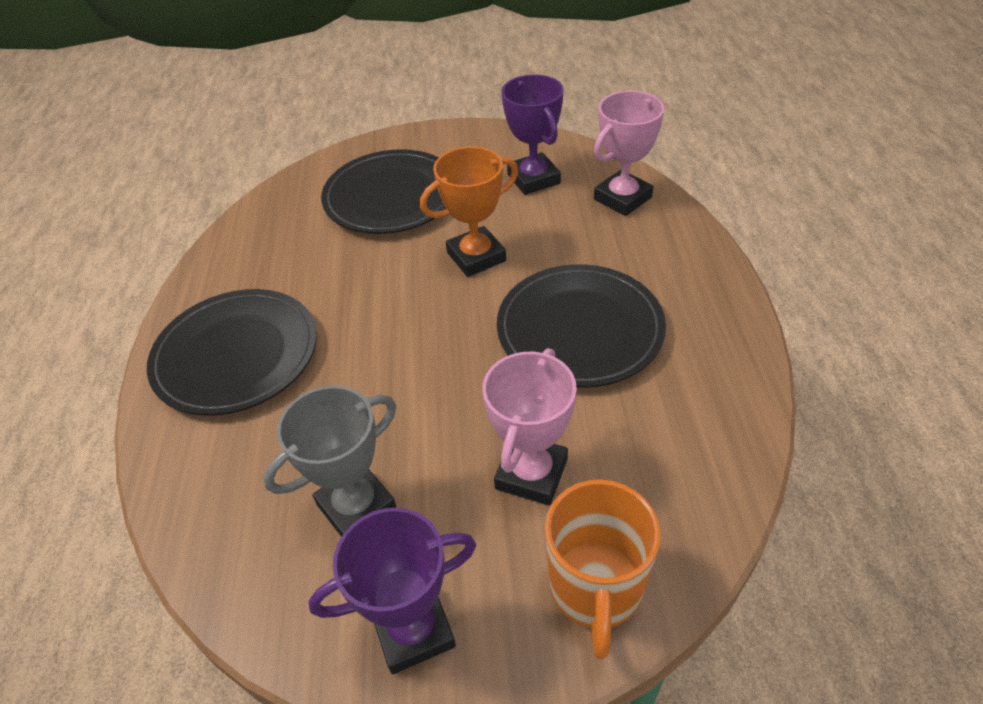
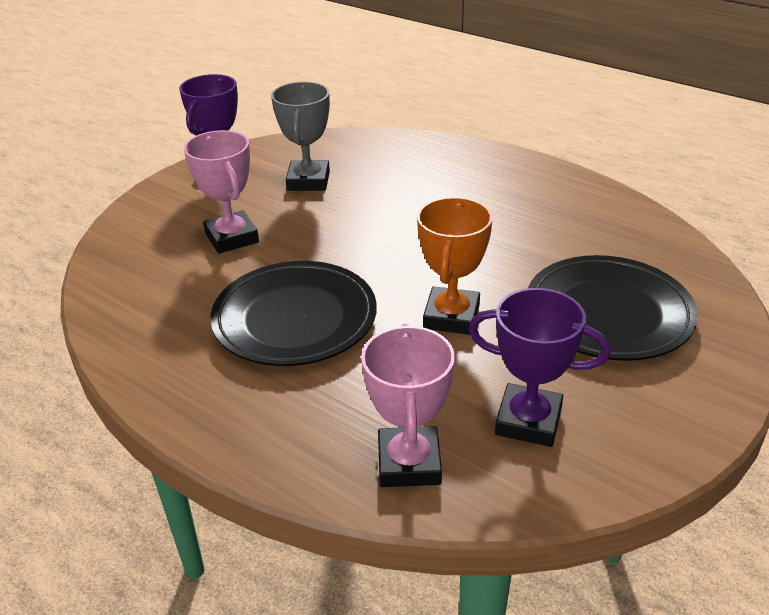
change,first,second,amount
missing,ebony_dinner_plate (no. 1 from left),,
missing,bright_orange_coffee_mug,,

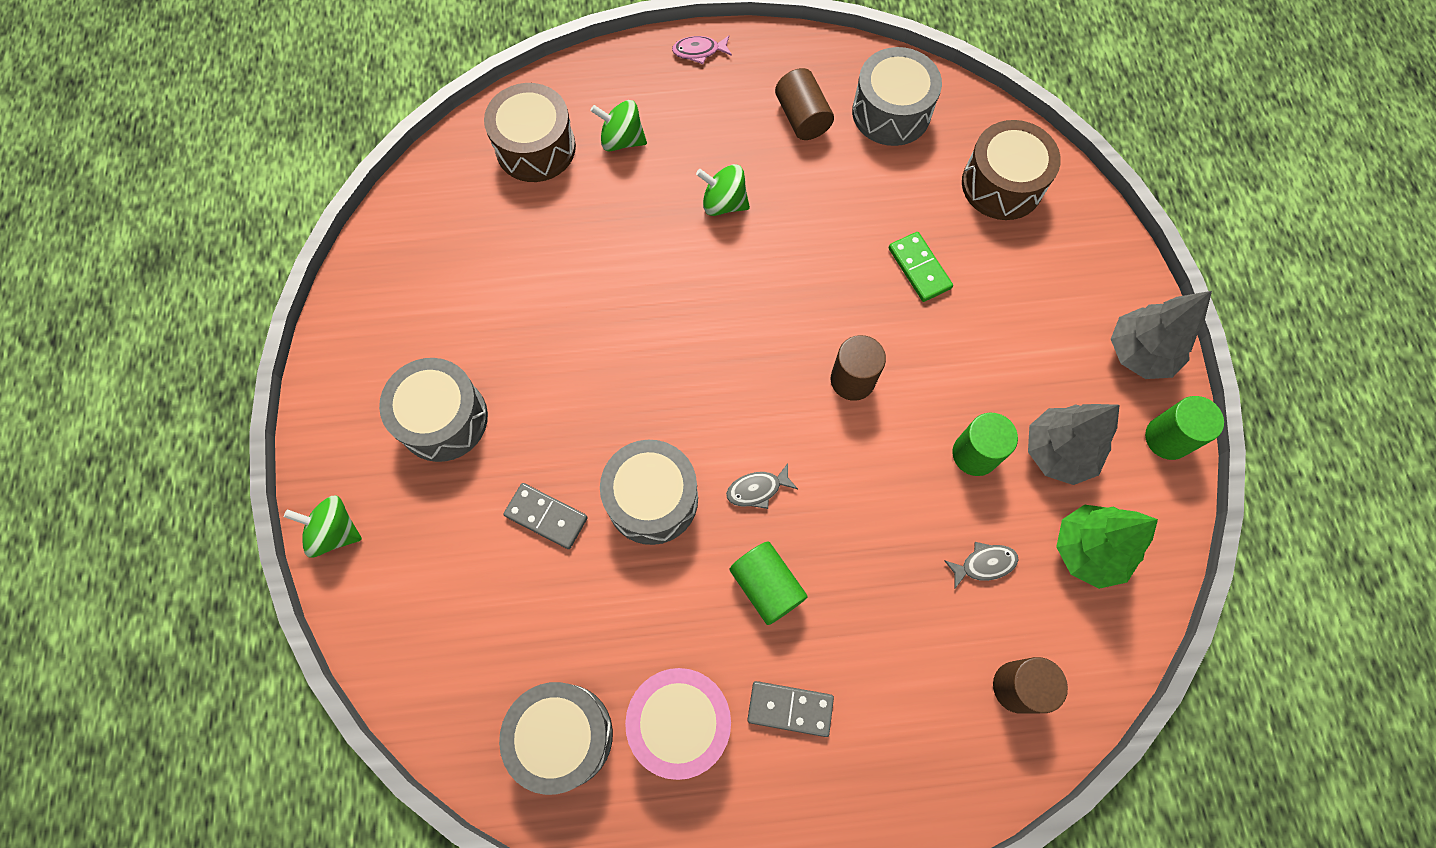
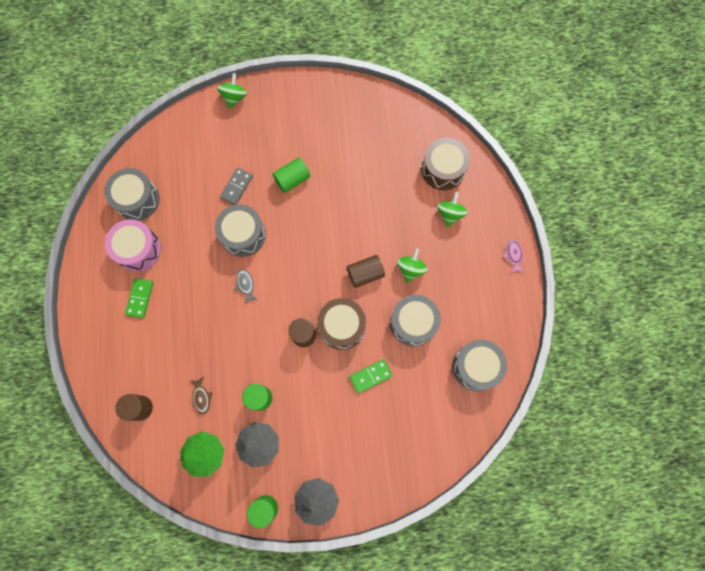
change,first,second,amount
relocated,grey_snare_drum (no. 1 from left in the first image),grey_snare_drum (no. 3 from left),
relocated,green_cylinder (no. 1 from left in the first image),green_cylinder (no. 3 from left),
relocated,russet_cylinder (no. 1 from left in the first image),russet_cylinder (no. 3 from left),
relocated,russet_snare_drum (no. 2 from left in the first image),russet_snare_drum (no. 1 from left),
colour,grey_domino_tile (no. 2 from left),green_domino_tile (no. 1 from left),
colour,grey_fish (no. 2 from left),russet_fish,

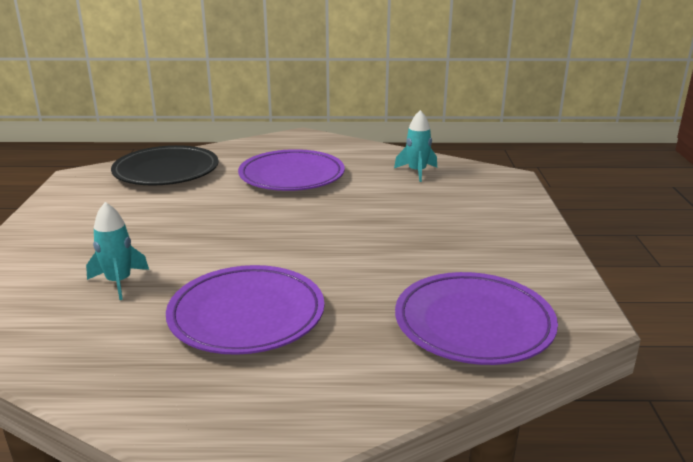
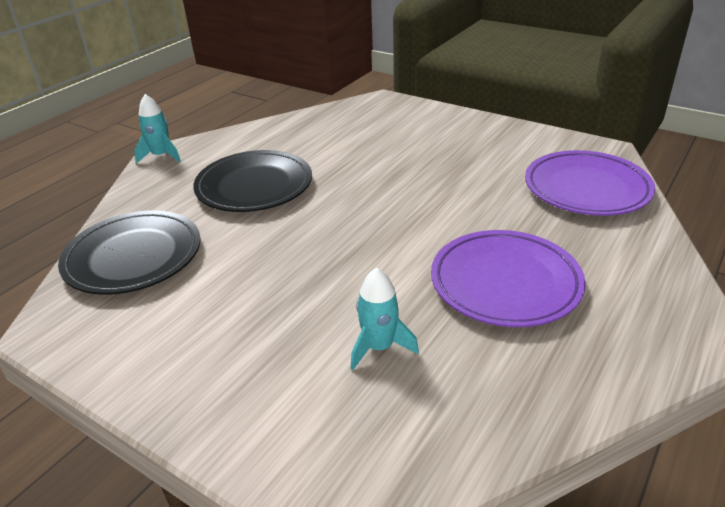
change,first,second,amount
relocated,aqua_toy_rocket (no. 2 from left in the first image),aqua_toy_rocket (no. 1 from left),
colour,violet_dinner_plate (no. 2 from left),ebony_dinner_plate (no. 2 from left),

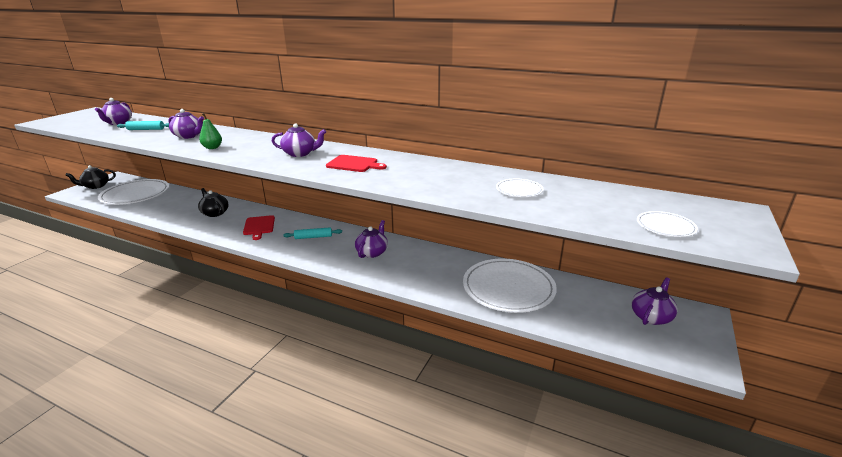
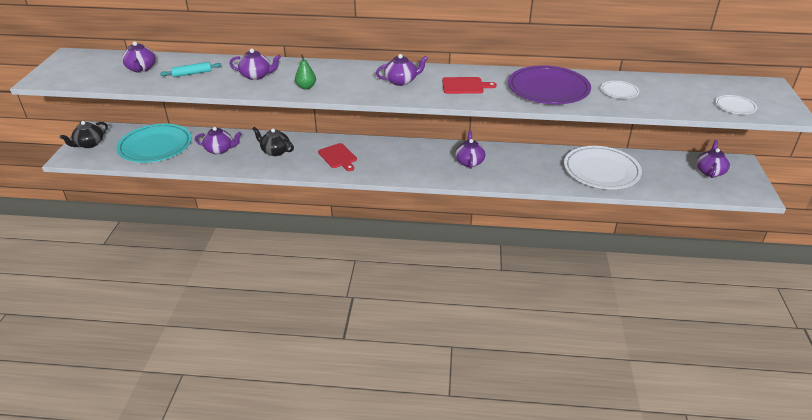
change,first,second,amount
missing,aqua_pastry_roller (no. 2 from left),,
appeared,,violet_tea_pot (no. 2 from left),
appeared,,violet_dinner_plate,
colour,pure_white_dinner_plate (no. 1 from left),aqua_dinner_plate,

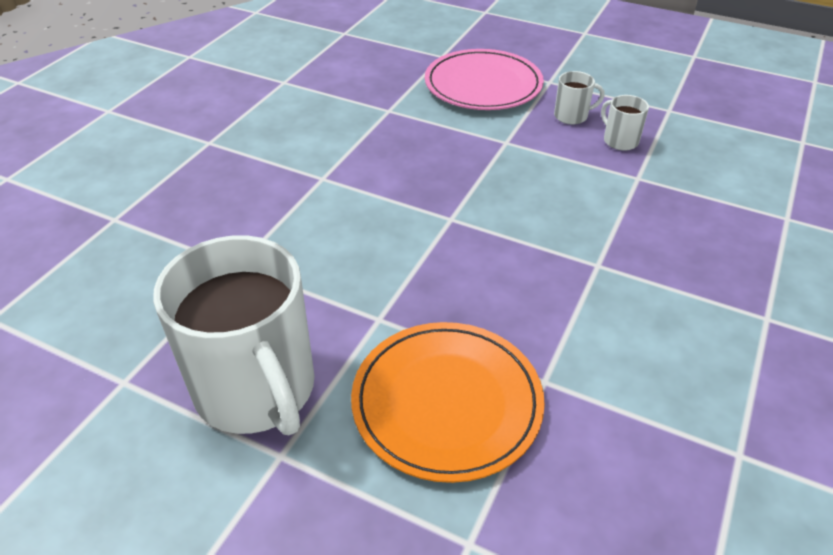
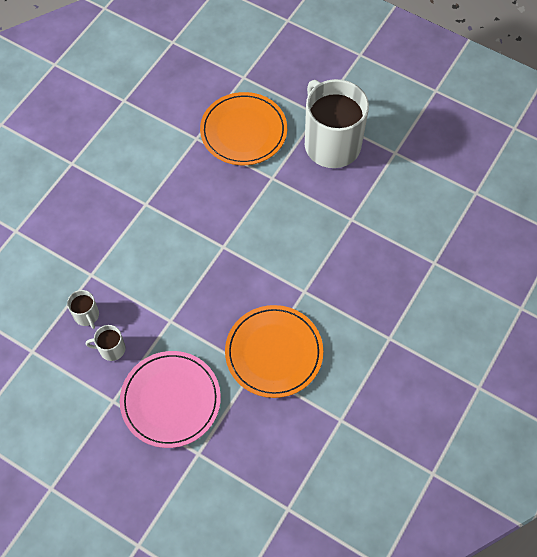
change,first,second,amount
appeared,,bright_orange_dinner_plate (no. 2 from left),

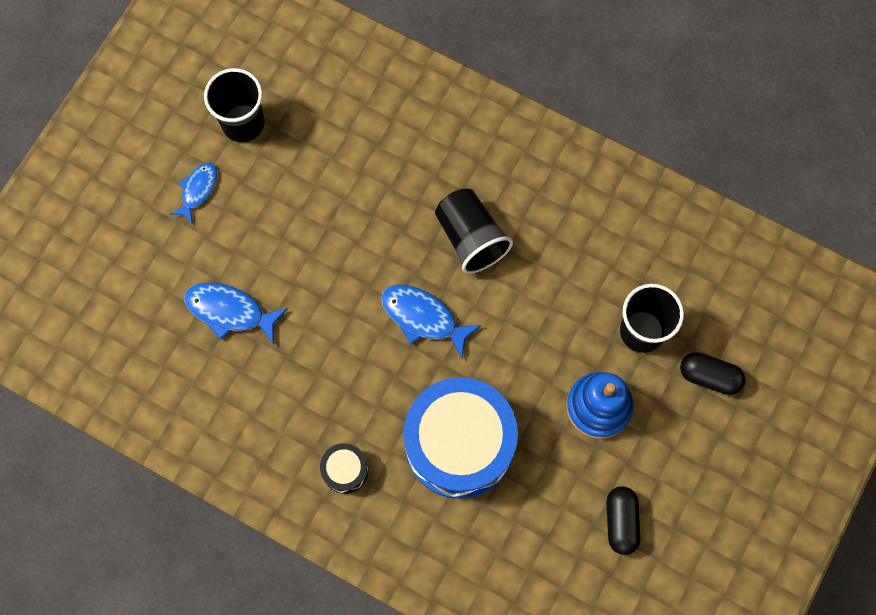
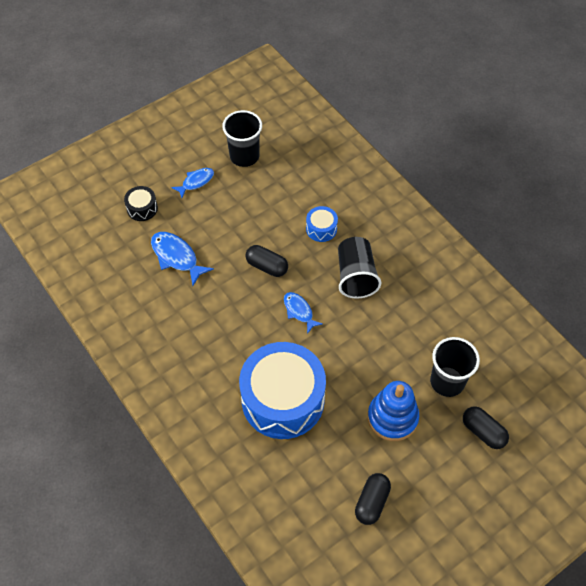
change,first,second,amount
appeared,,ebony_capsule (no. 1 from left),
appeared,,royal_blue_snare_drum (no. 2 from left),
relocated,ebony_snare_drum,,
size,royal_blue_fish (no. 3 from left),,x0.65

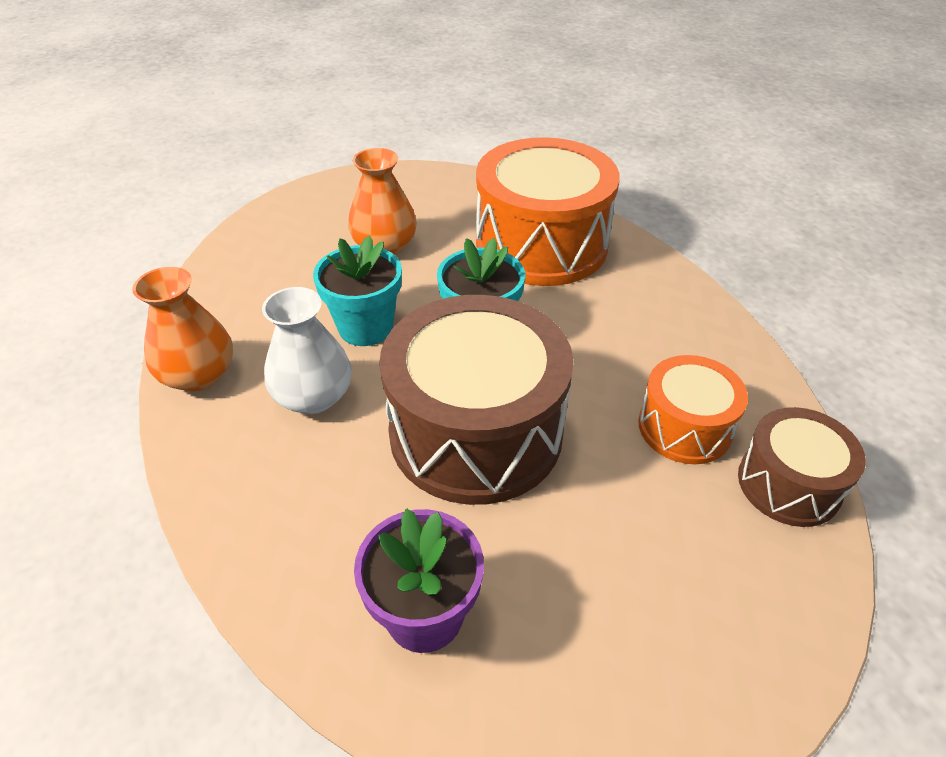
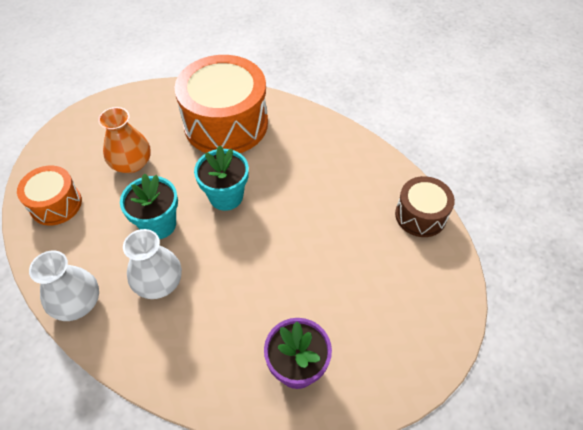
change,first,second,amount
missing,russet_snare_drum (no. 1 from left),,
relocated,bright_orange_snare_drum (no. 2 from left in the first image),bright_orange_snare_drum (no. 1 from left),
colour,bright_orange_tall_vase (no. 1 from left),pure_white_tall_vase (no. 1 from left),

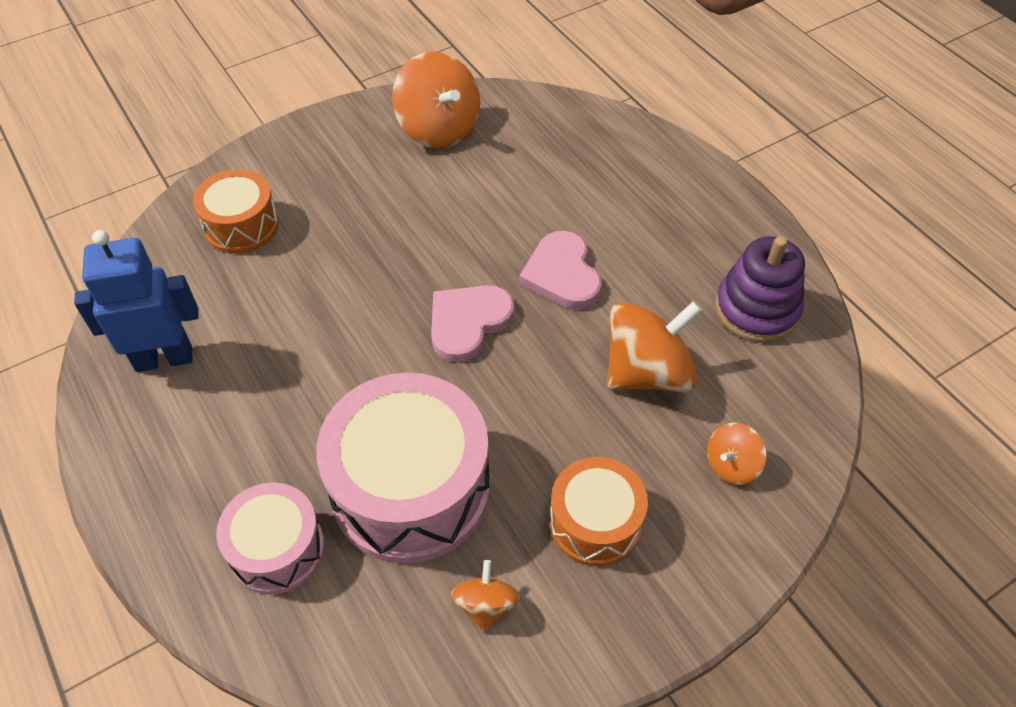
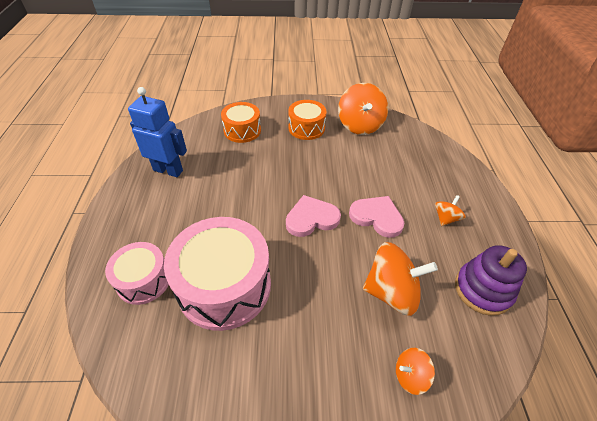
change,first,second,amount
relocated,bright_orange_toy_top (no. 2 from left in the first image),bright_orange_toy_top (no. 4 from left),
relocated,bright_orange_snare_drum (no. 2 from left),,
spun,rose-pink_heart_shape (no. 2 from left),,105 degrees clockwise

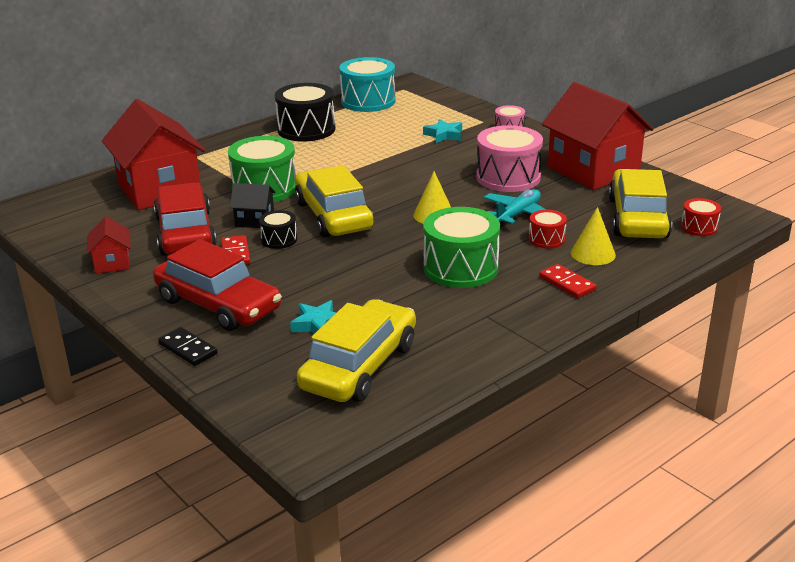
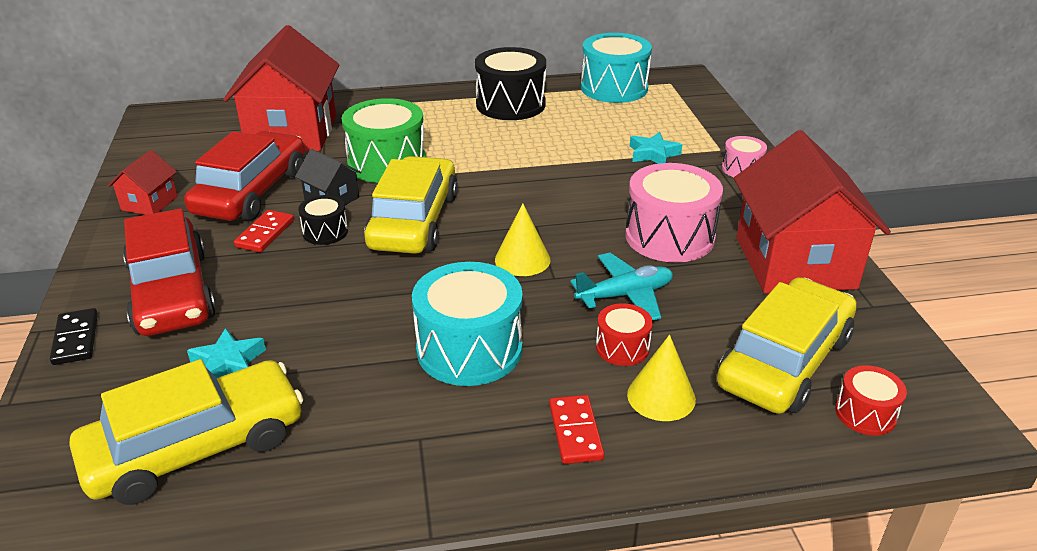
change,first,second,amount
colour,green_snare_drum (no. 2 from left),aqua_snare_drum (no. 1 from left),

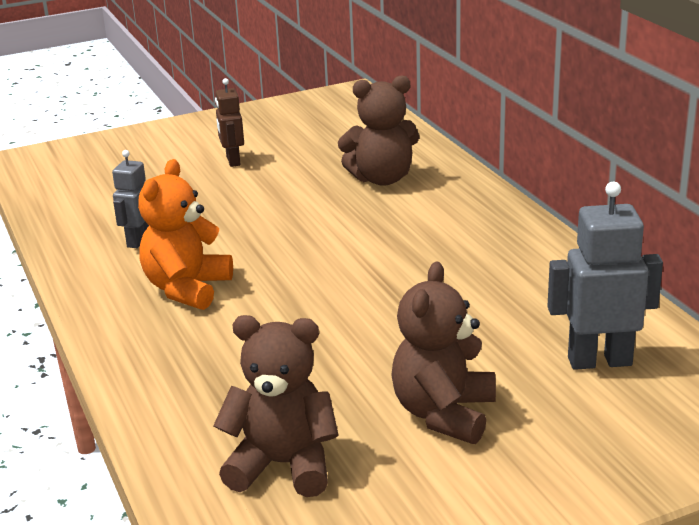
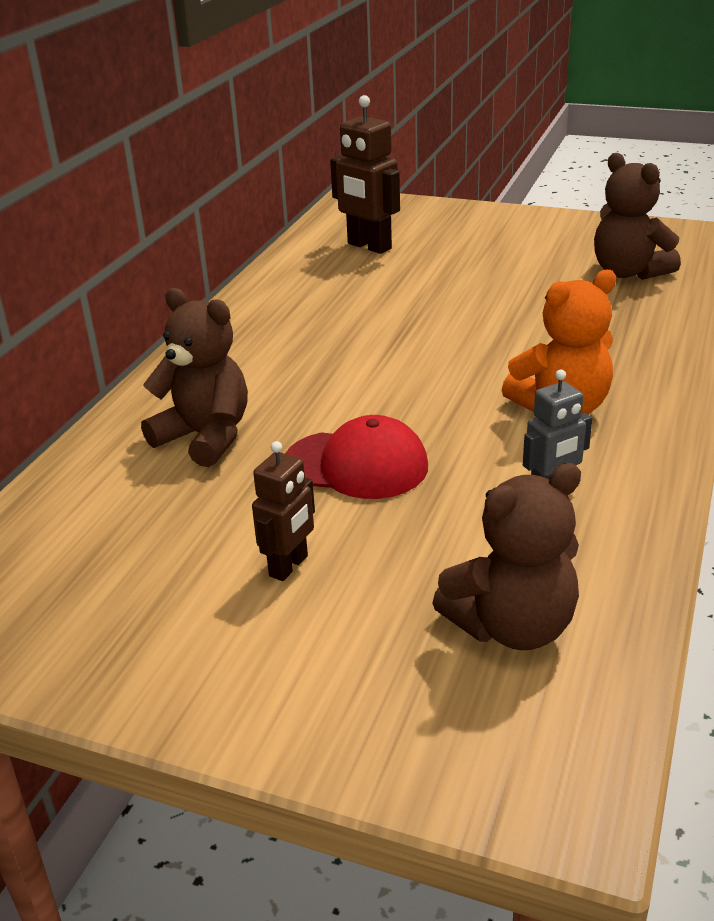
change,first,second,amount
appeared,,crimson_cap,
relocated,russet_teddy_bear (no. 3 from left in the first image),russet_teddy_bear (no. 2 from left),
colour,grey_robot_figure (no. 2 from left),russet_robot_figure (no. 2 from left),

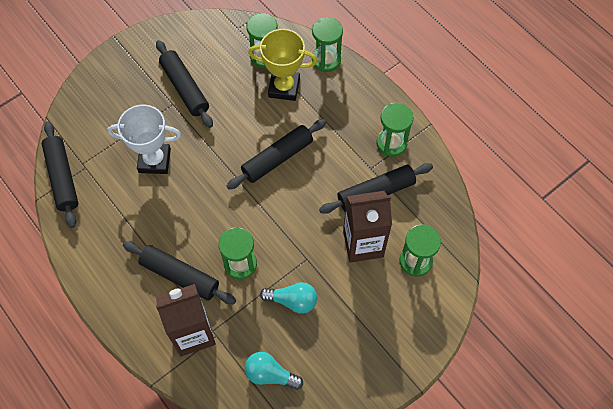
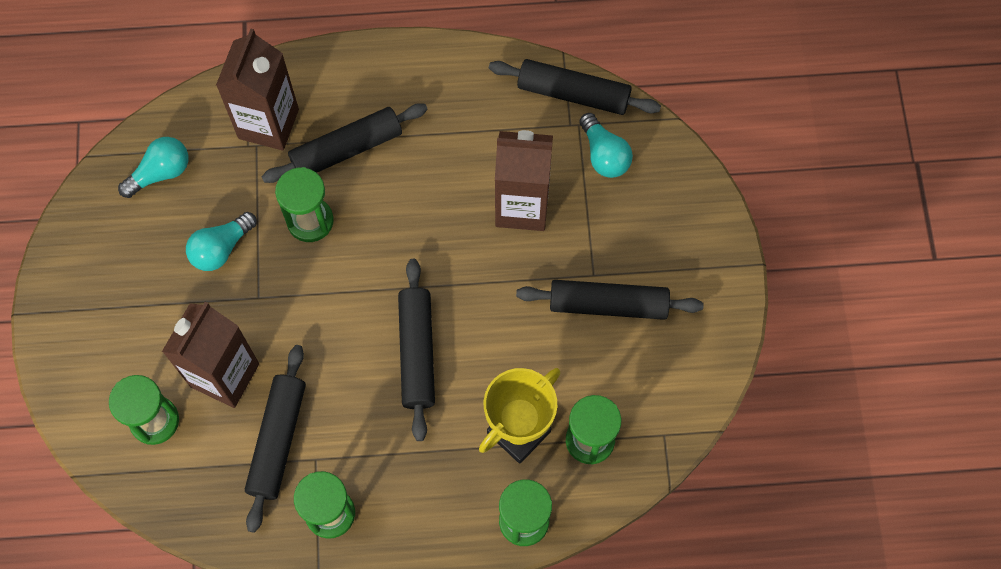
change,first,second,amount
appeared,,aqua_light_bulb (no. 3 from left),
exchanged,pure_white_award_cup,russet_carton (no. 3 from left),

